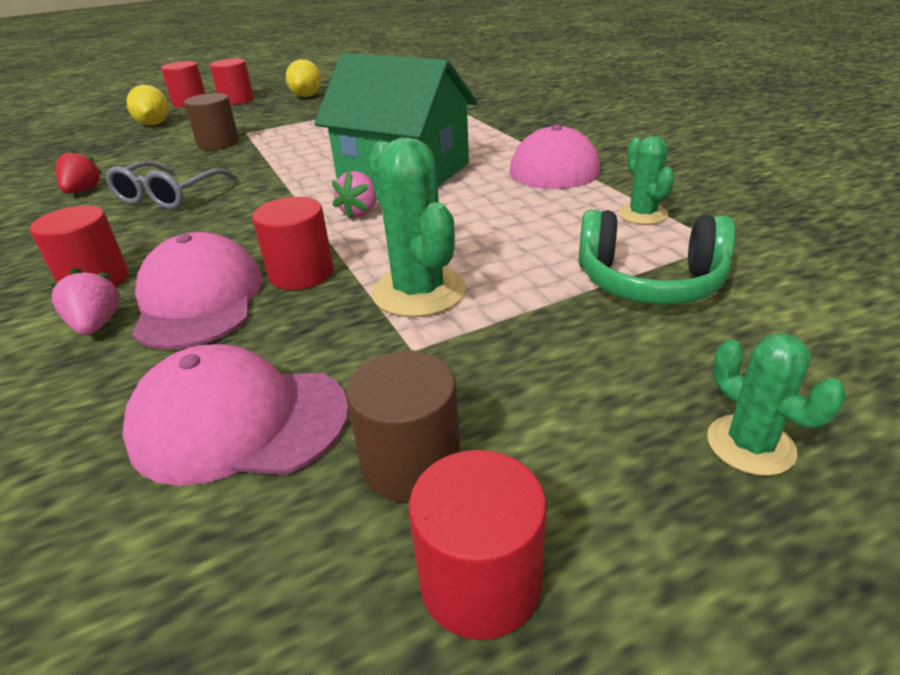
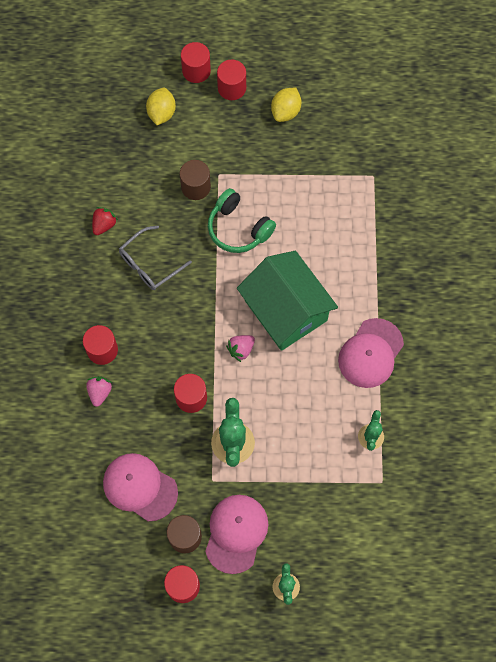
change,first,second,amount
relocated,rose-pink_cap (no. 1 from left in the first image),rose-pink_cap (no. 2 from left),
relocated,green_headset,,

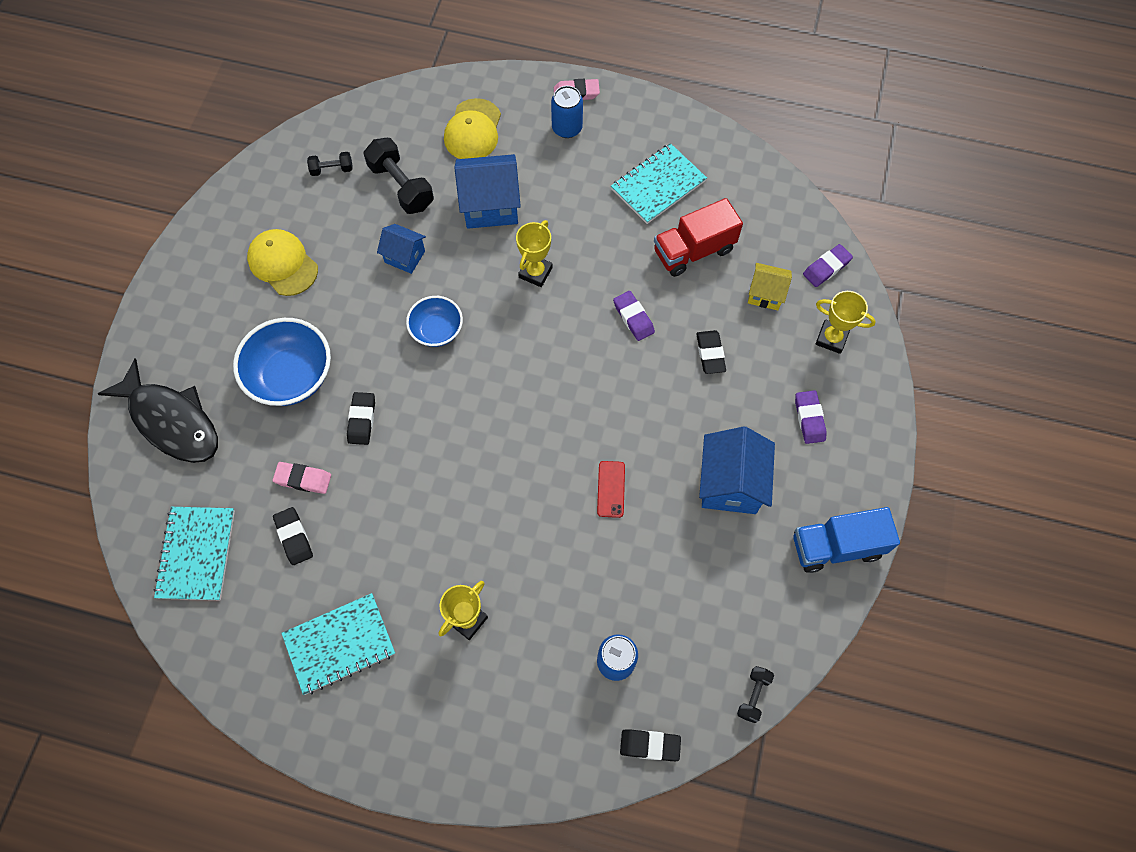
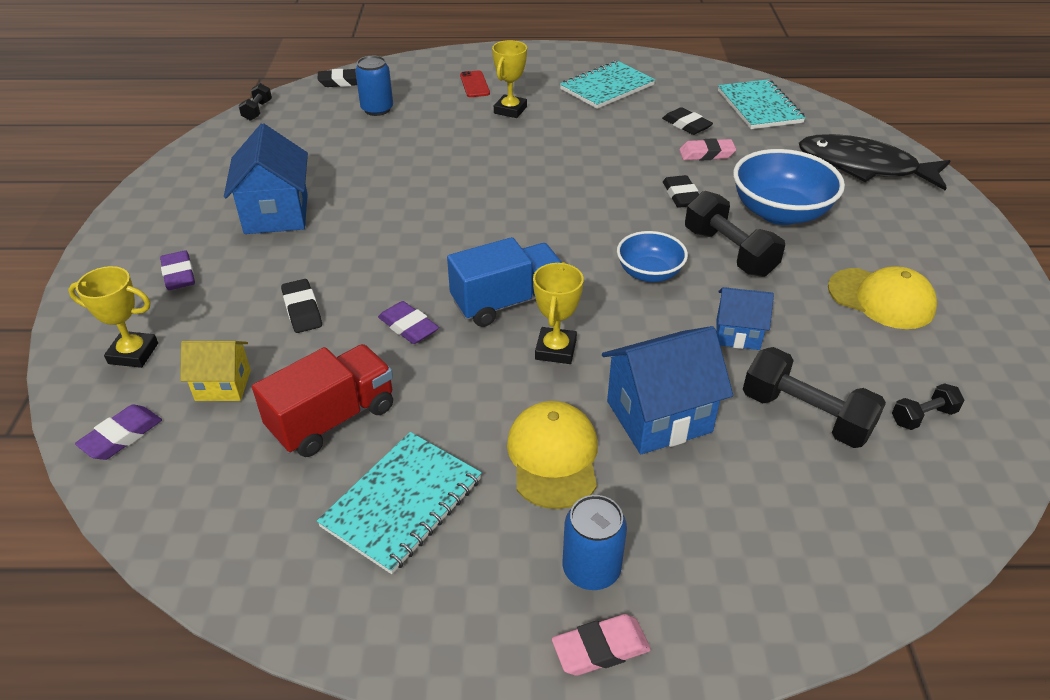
change,first,second,amount
appeared,,ebony_hand_weight (no. 2 from left),
relocated,yellow_cap (no. 2 from left in the first image),yellow_cap (no. 1 from left),
relocated,crimson_smartphone,,
relocated,royal_blue_truck,,

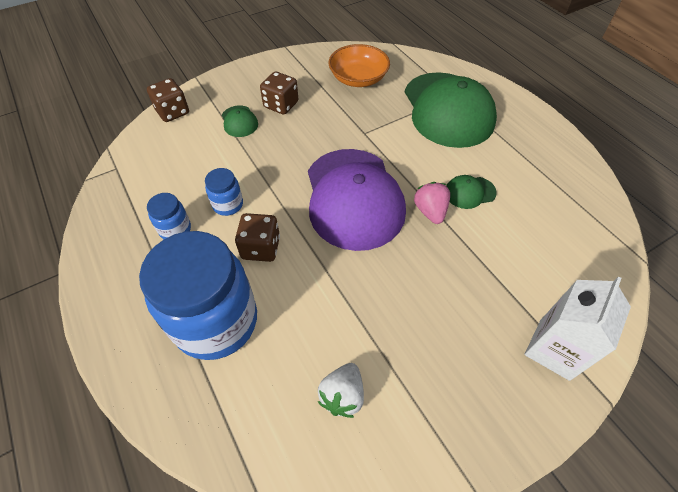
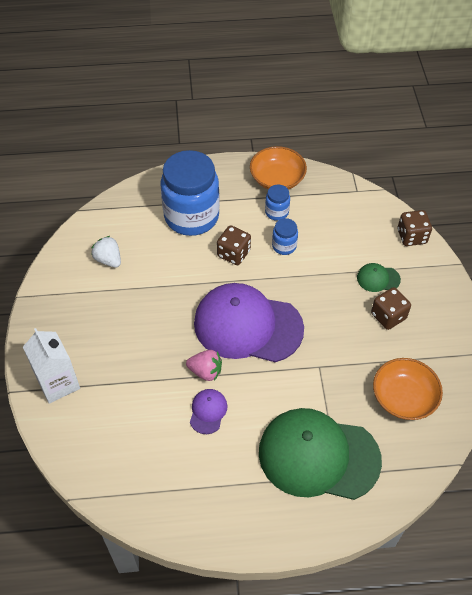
change,first,second,amount
appeared,,bright_orange_deep_dish (no. 1 from left),
colour,green_cap (no. 3 from left),violet_cap (no. 1 from left),

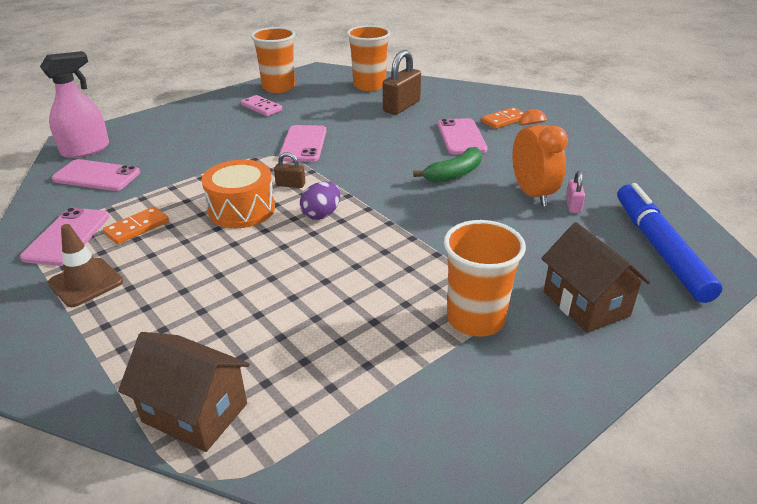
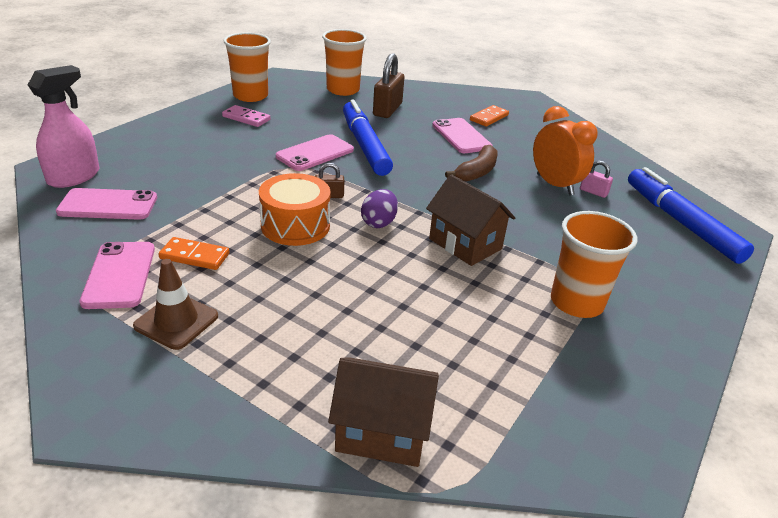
change,first,second,amount
appeared,,royal_blue_marker_pen (no. 1 from left),
relocated,russet_toy_house (no. 2 from left),,
colour,green_toy_banana,russet_toy_banana,
spun,bright_orange_domino_tile (no. 1 from left),,75 degrees clockwise
spun,rose-pink_smartphone (no. 3 from left),,60 degrees clockwise
spun,rose-pink_lock,,45 degrees counterclockwise

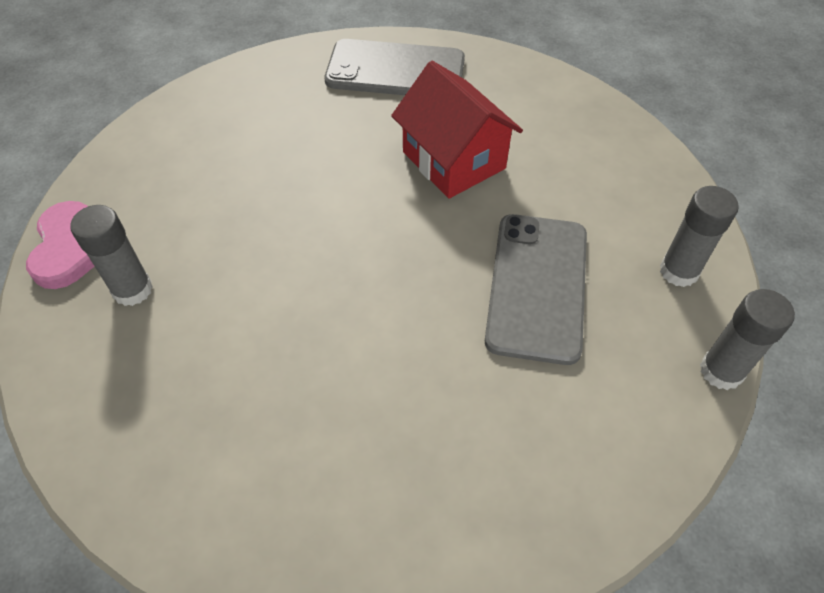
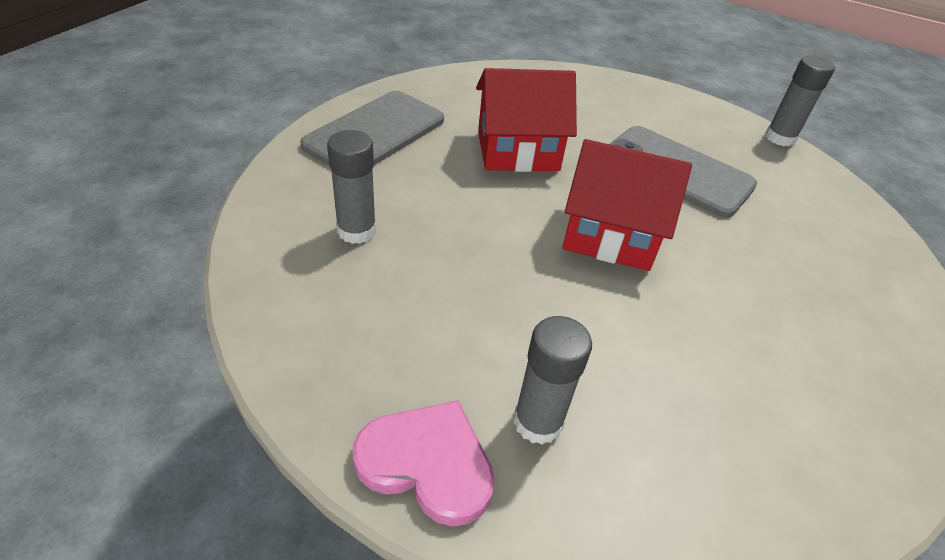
change,first,second,amount
appeared,,crimson_toy_house (no. 2 from left),
relocated,grey_stick_of_glue (no. 2 from left in the first image),grey_stick_of_glue (no. 1 from left),

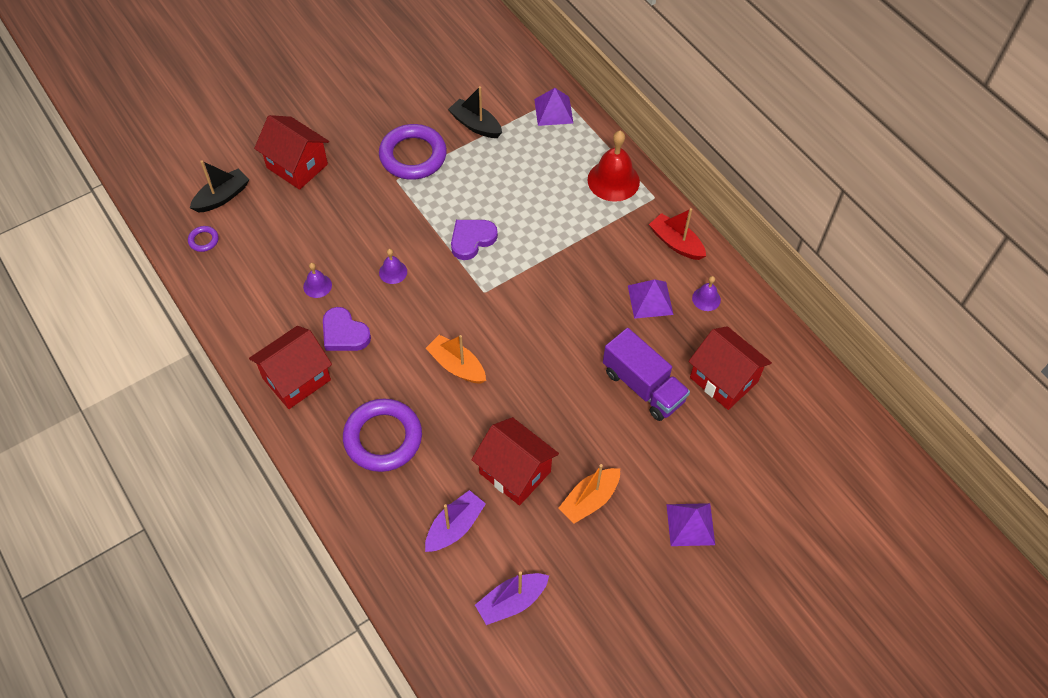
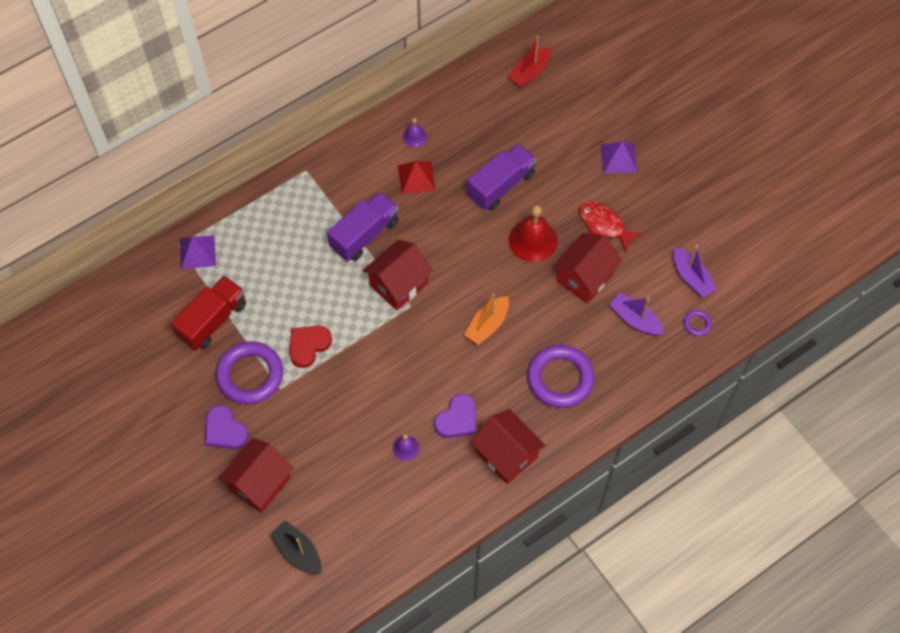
change,first,second,amount
missing,violet_hand_bell (no. 2 from left),,
appeared,,crimson_heart_shape,
appeared,,violet_truck (no. 1 from left),
relocated,violet_torus (no. 1 from left in the first image),violet_torus (no. 3 from left),
relocated,violet_heart_shape (no. 2 from left in the first image),violet_heart_shape (no. 1 from left),
relocated,crimson_hand_bell,,
relocated,crimson_boat,,
relocated,crimson_toy_house (no. 4 from left in the first image),crimson_toy_house (no. 2 from left),
exchanged,ebony_boat (no. 2 from left),crimson_truck,
exchanged,bright_orange_boat (no. 2 from left),crimson_fish,
colour,violet_solid_pyramid (no. 2 from left),crimson_solid_pyramid,

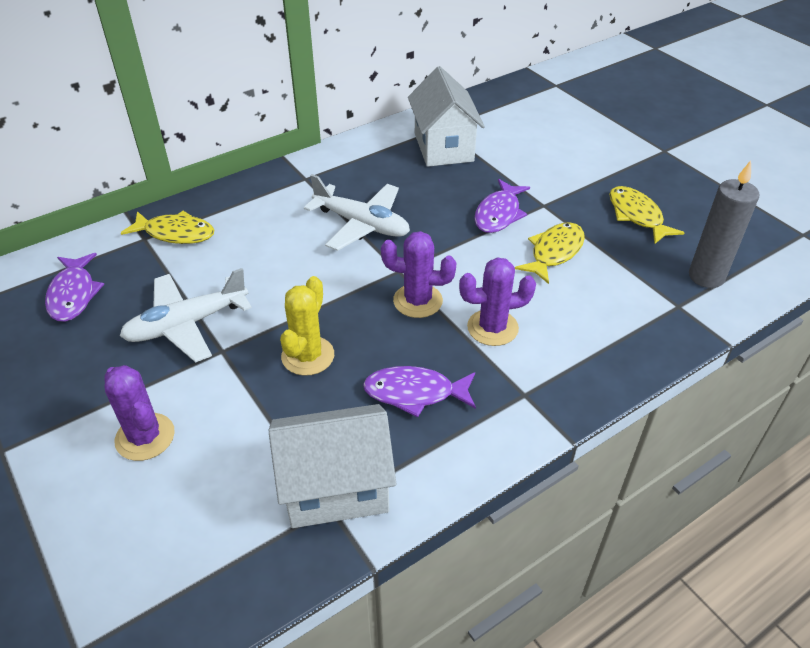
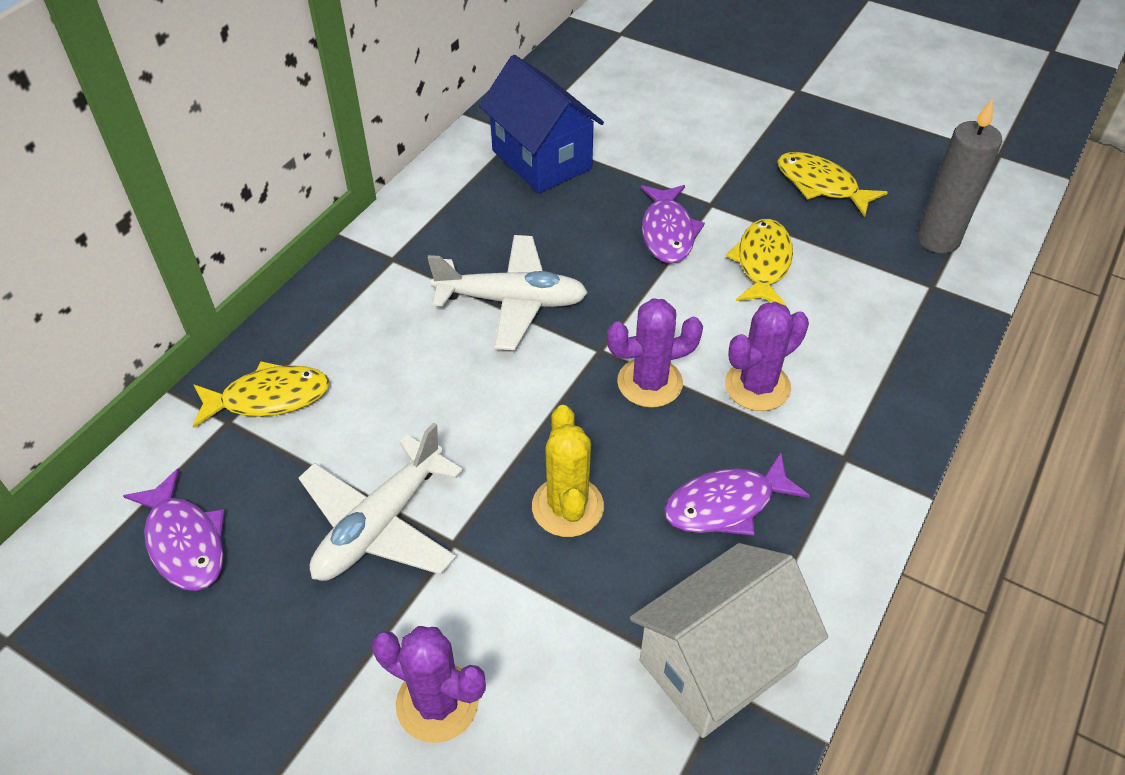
change,first,second,amount
colour,pure_white_toy_house (no. 2 from left),royal_blue_toy_house,

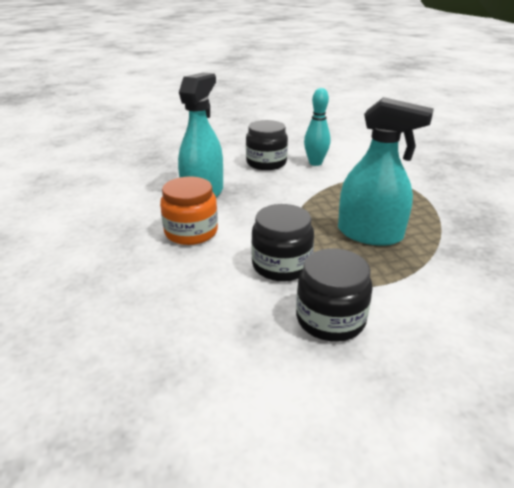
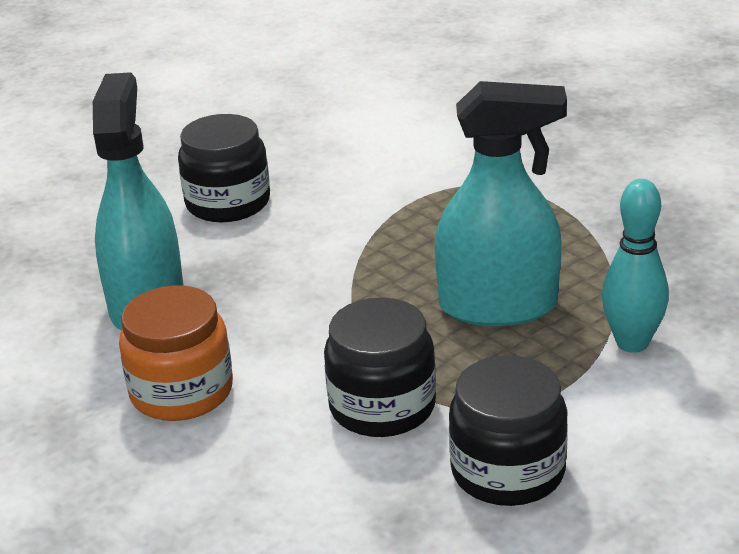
change,first,second,amount
relocated,aqua_tenpin,,

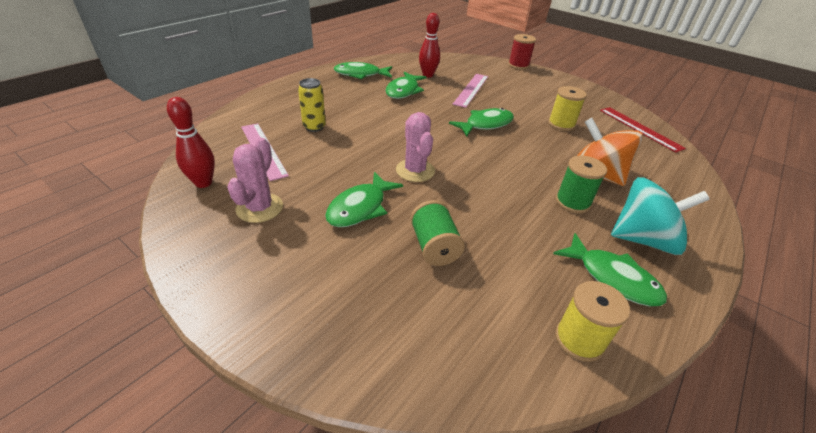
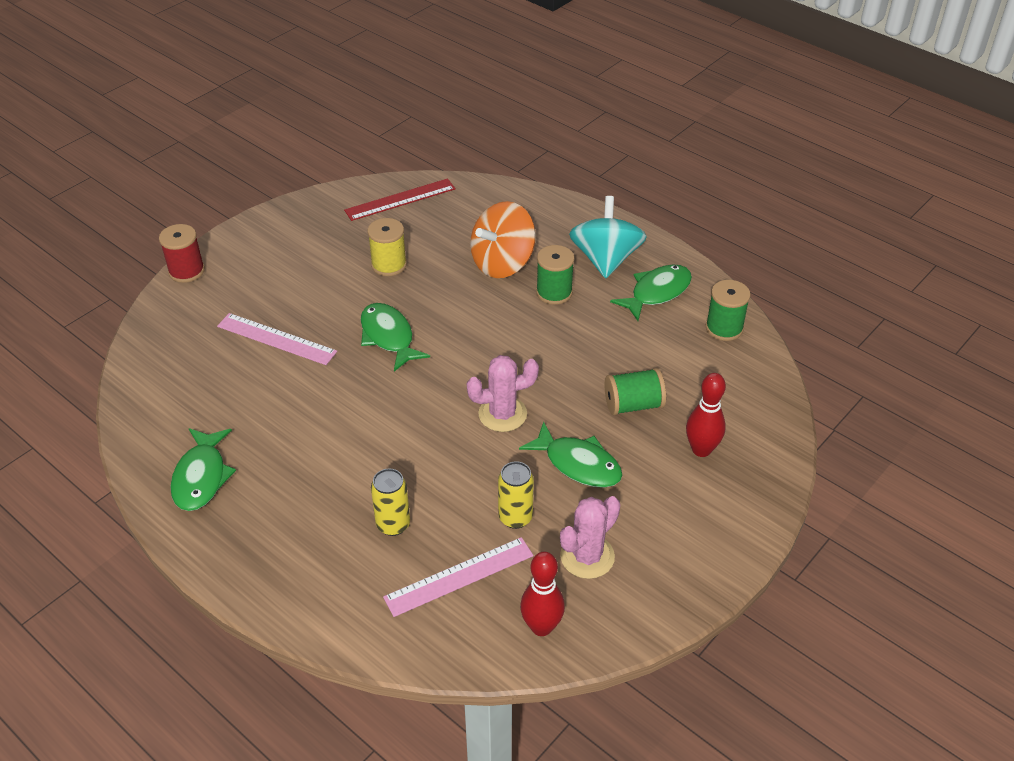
change,first,second,amount
missing,green_fish (no. 3 from left),,
appeared,,yellow_can (no. 2 from left),
relocated,crimson_tenpin (no. 2 from left),,
colour,yellow_reel_of_thread (no. 2 from left),green_reel_of_thread (no. 3 from left),
spun,rose-pink_cactus (no. 1 from left in the first image),rose-pink_cactus (no. 2 from left),60 degrees counterclockwise

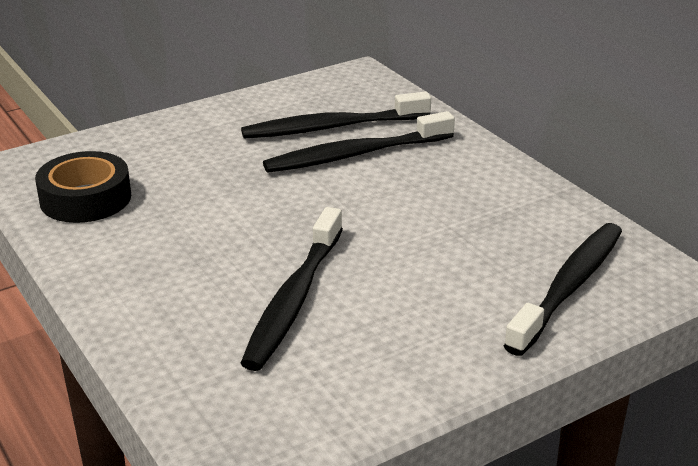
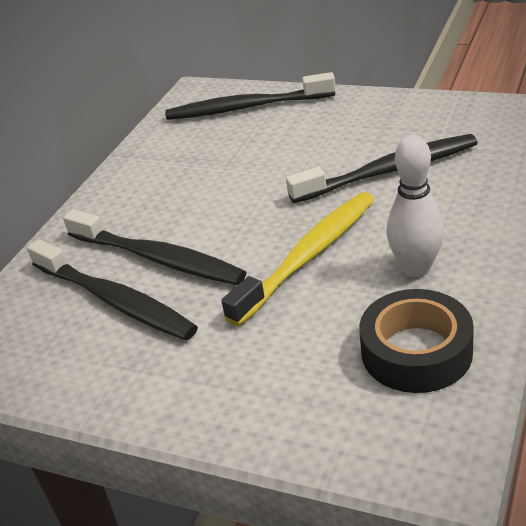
change,first,second,amount
appeared,,yellow_dental_brush,
appeared,,pure_white_tenpin,

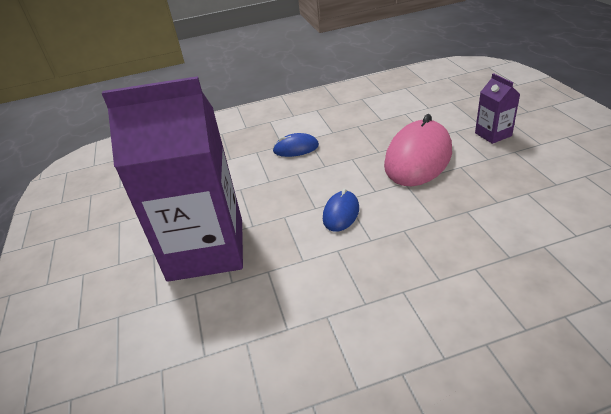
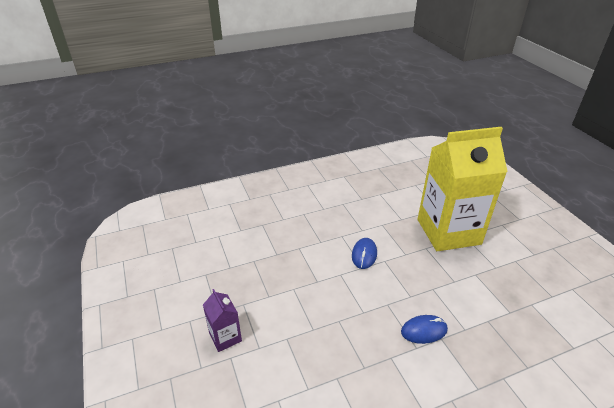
change,first,second,amount
missing,rose-pink_mouse,,
colour,violet_carton (no. 1 from left),yellow_carton,

